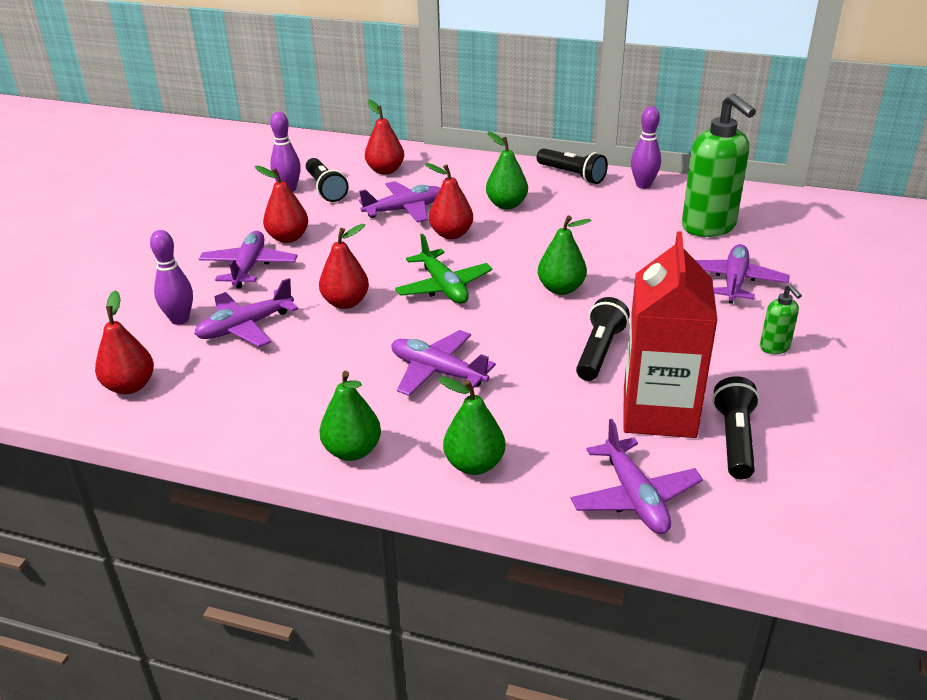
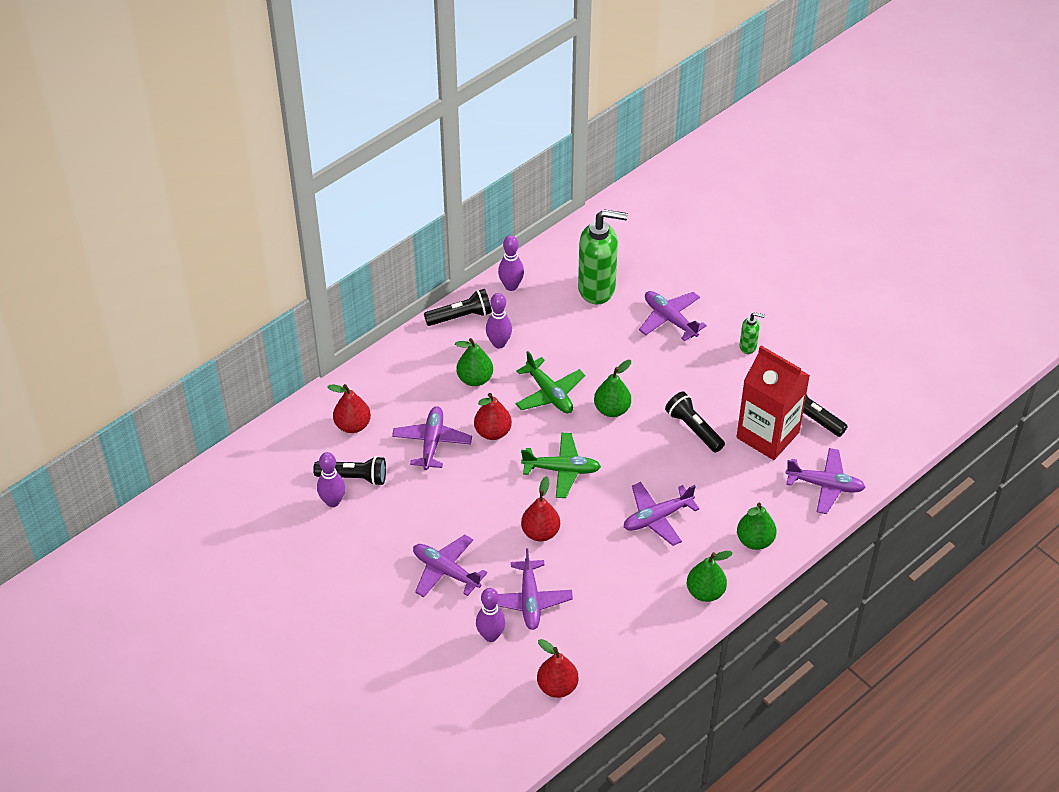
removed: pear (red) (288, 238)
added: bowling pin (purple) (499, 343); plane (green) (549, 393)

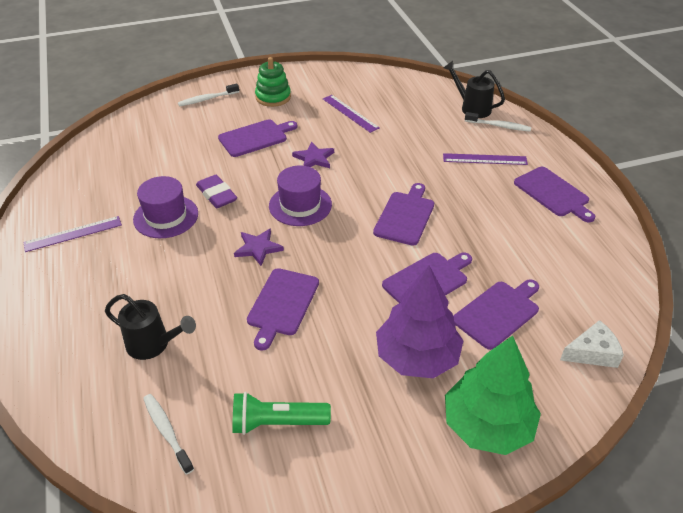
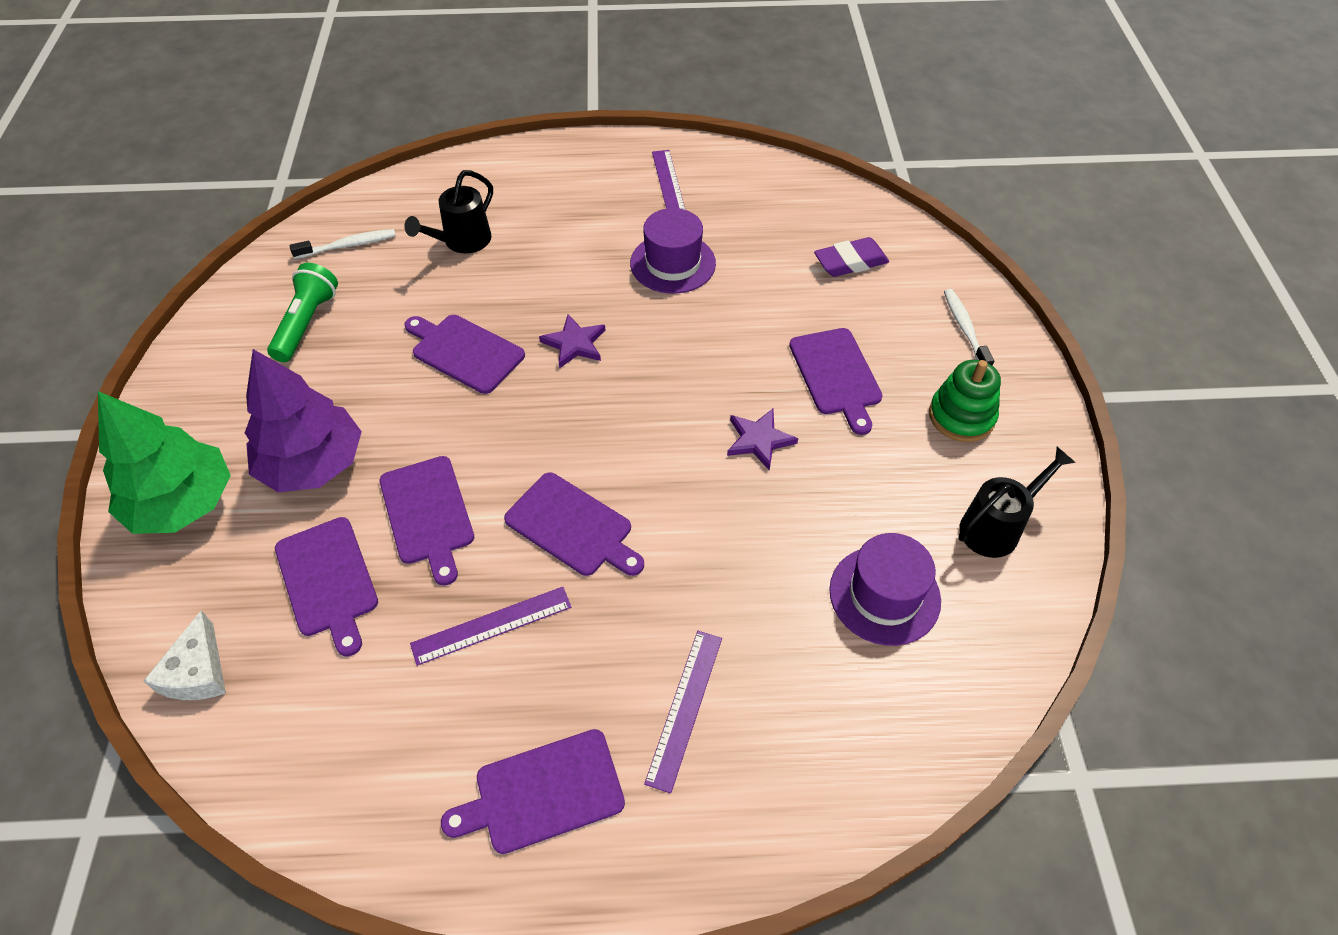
removed: toothbrush (white) (499, 126)
moved: eraser (purple) (216, 195) to (850, 262); hat (purple) (300, 205) to (884, 595); ruler (purple) (350, 113) to (491, 625); watering can (black) (472, 108) to (996, 527)

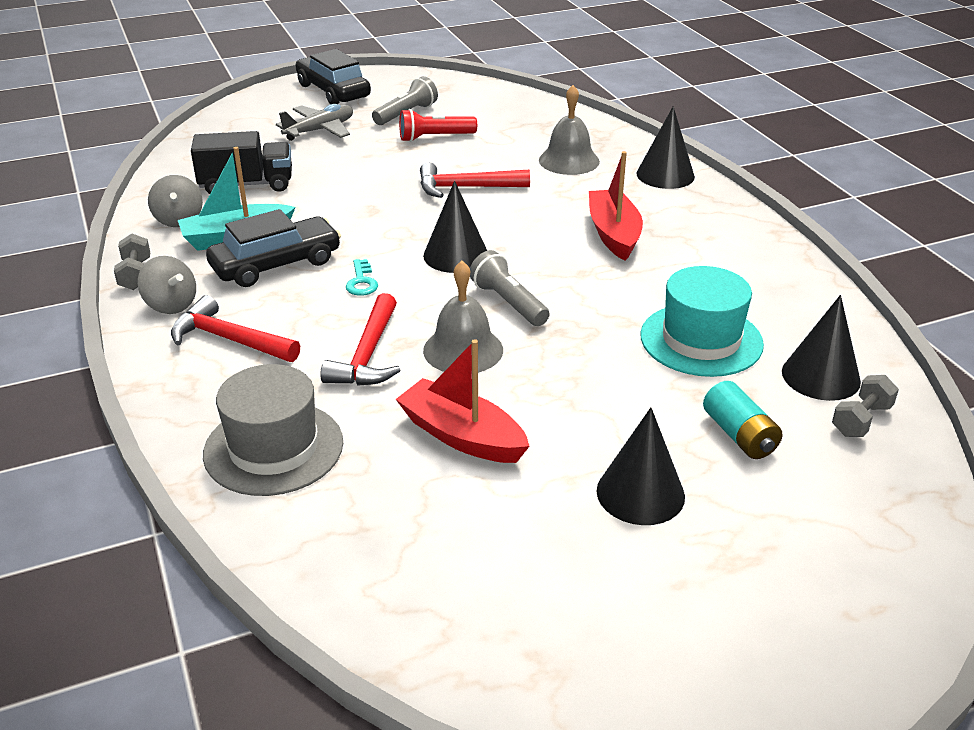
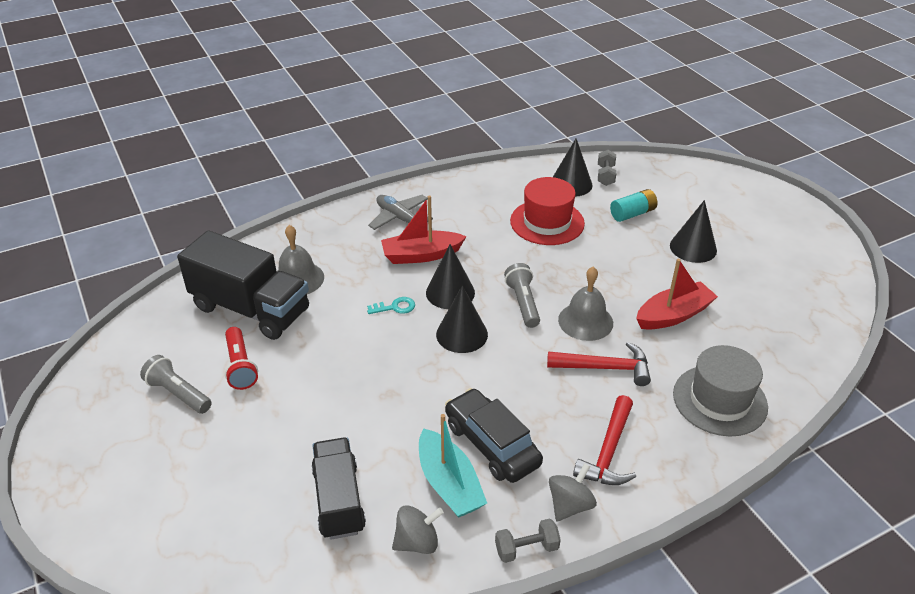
removed: car (black) (333, 91); hammer (red) (466, 188)
added: truck (black) (251, 309)
moved: plane (grey) (320, 130) to (400, 218); key (turquoise) (361, 282) to (395, 307); cone (black) (665, 175) to (450, 292)
recoloured: hat (turquoise) (701, 340) to hat (red) (547, 222)
turned: boat (red) (462, 436) = (673, 315) 150 degrees counterclockwise; flashlight (grey) (508, 303) = (523, 303) 120 degrees clockwise; dumbbell (grey) (861, 420) = (605, 175) 60 degrees clockwise

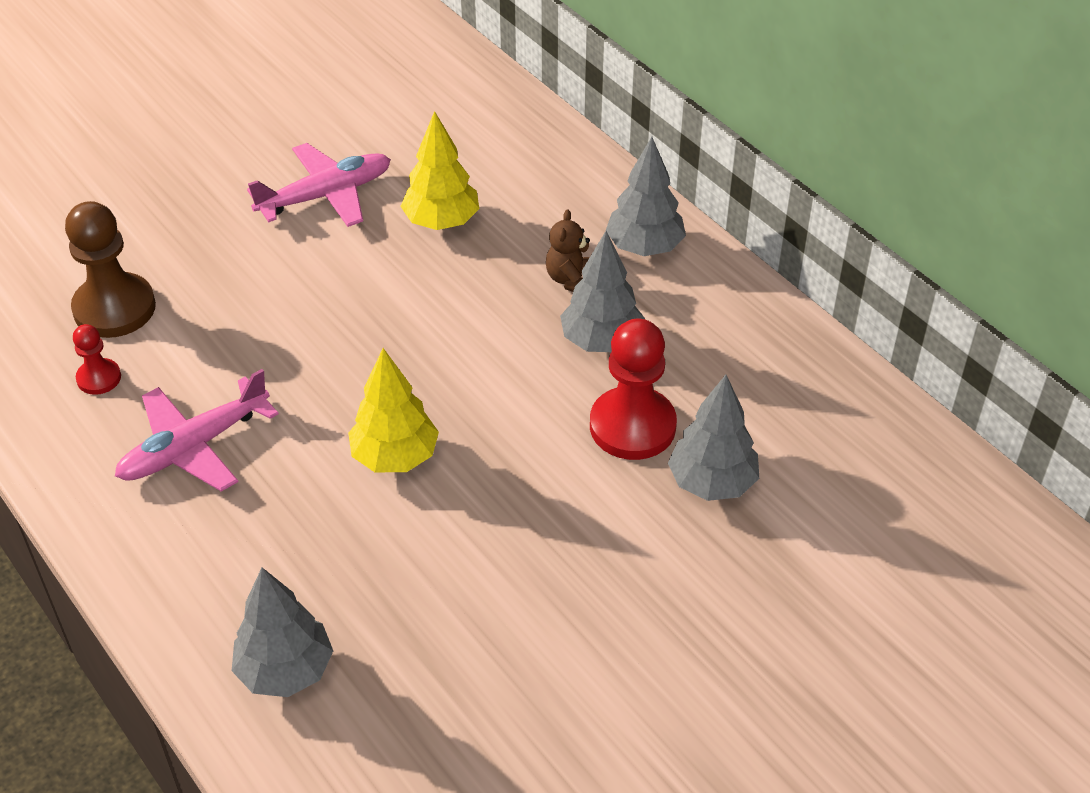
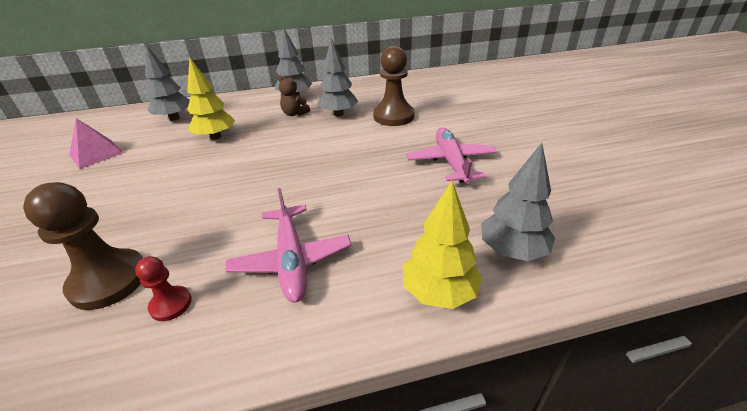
added: pyramid (pink) (96, 153)
moved: plane (pink) (325, 195) to (451, 162); tree (yellow) (395, 457) to (439, 292); tree (grey) (712, 483) to (174, 118)
recoloured: pawn (red) (632, 426) to pawn (brown) (393, 116)

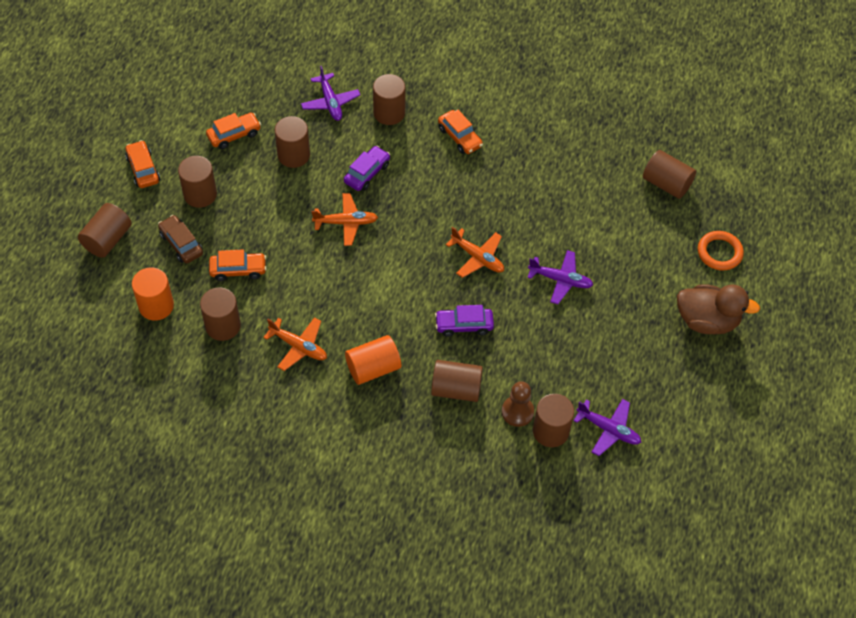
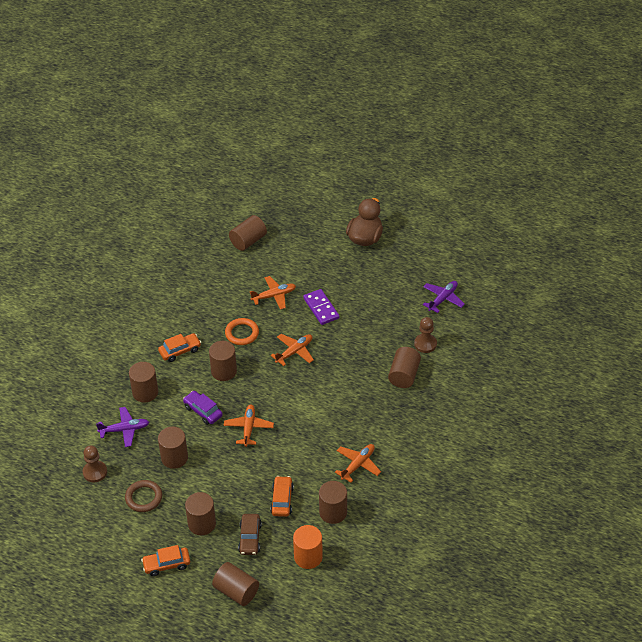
removed: cylinder (orange) (373, 368); car (purple) (464, 325)
added: pawn (brown) (95, 472); plane (orange) (274, 296)
moved: cylinder (brown) (550, 431) to (224, 371); ring (orange) (719, 252) to (242, 333)
replaced: car (orange) (234, 135) to ring (brown) (144, 498); plane (purple) (560, 280) to domino (purple) (321, 308)
turned: car (brown) (181, 244) = (250, 538) 60 degrees counterclockwise

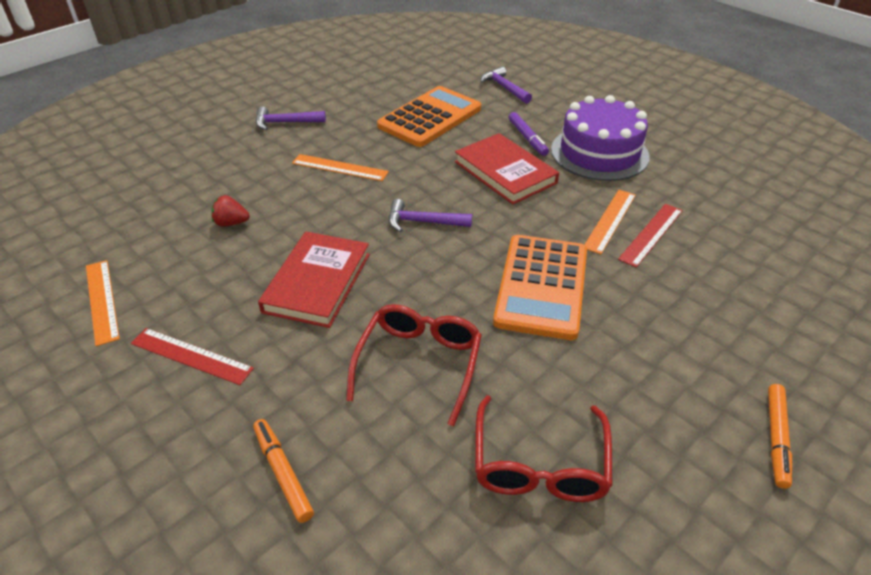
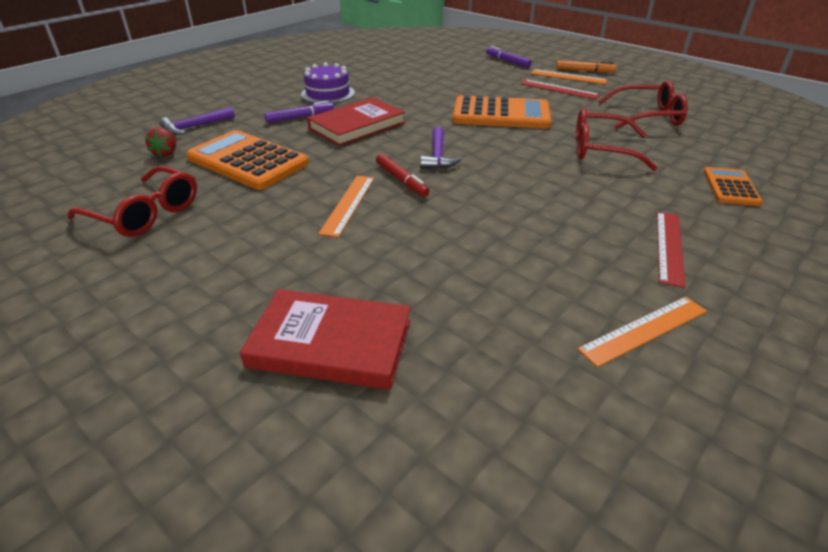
removed: hammer (purple) (285, 123)
added: glasses (red) (146, 214); marker (red) (401, 180); marker (purple) (507, 61)
moved: strawberry (red) (231, 223) to (166, 153); book (red) (317, 282) to (330, 343); ruler (orange) (610, 220) to (568, 77); ruler (red) (651, 234) to (559, 89)
replaced: marker (orange) (283, 473) to calculator (orange) (731, 187)
resized: cake (purple) (599, 153) = (328, 94) x0.66

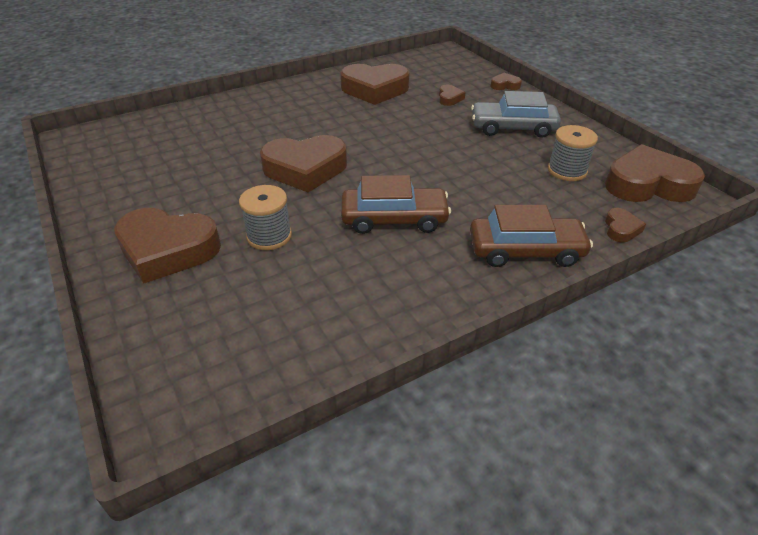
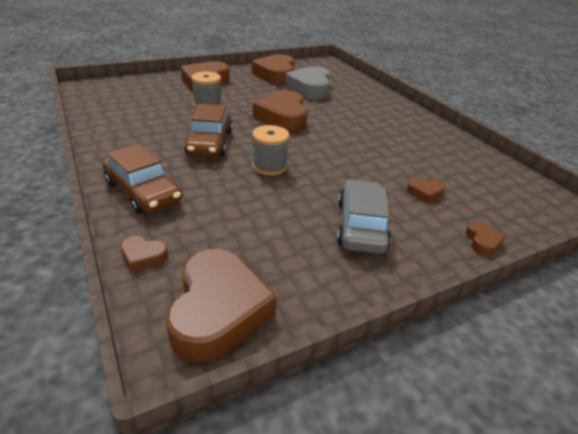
added: heart (grey) (310, 88)
moved: heart (brown) (374, 89) to (276, 75); spool (grey) (567, 171) to (269, 166)
turned: car (brown) (525, 250) = (143, 192) 45 degrees counterclockwise

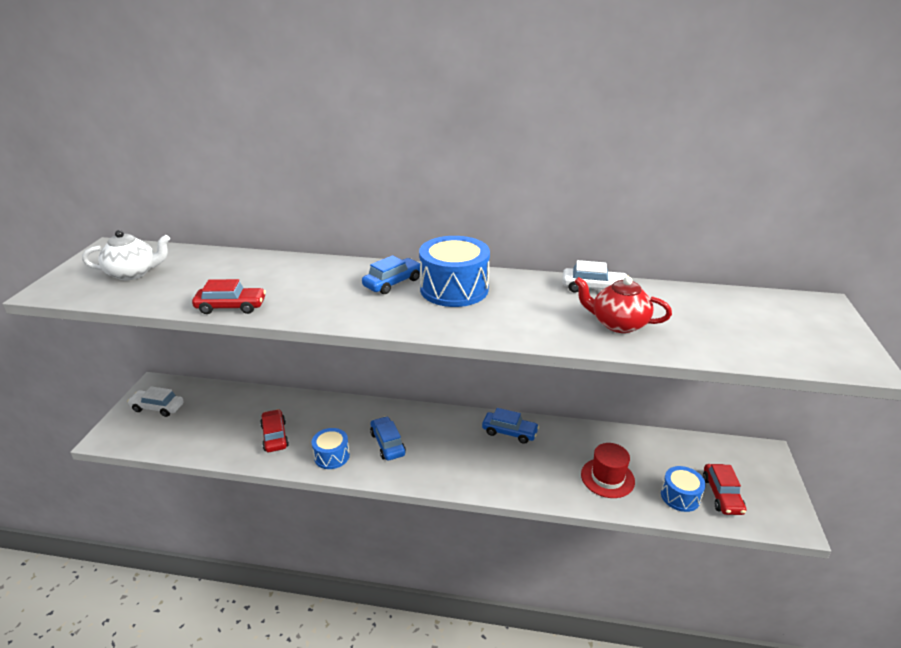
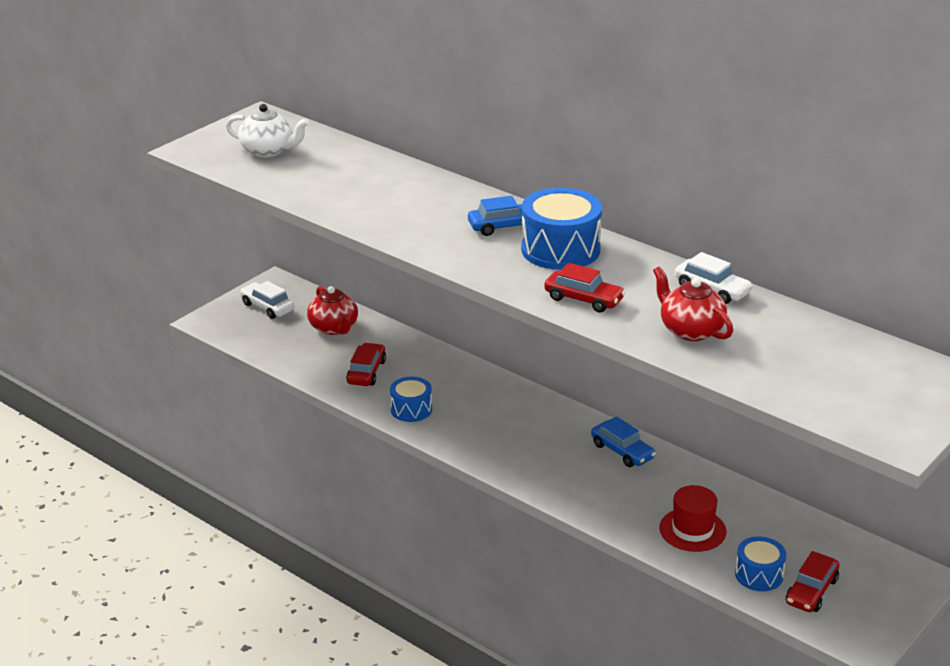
removed: car (blue) (387, 444)
added: teapot (red) (334, 328)
moved: car (red) (231, 307) to (583, 299)

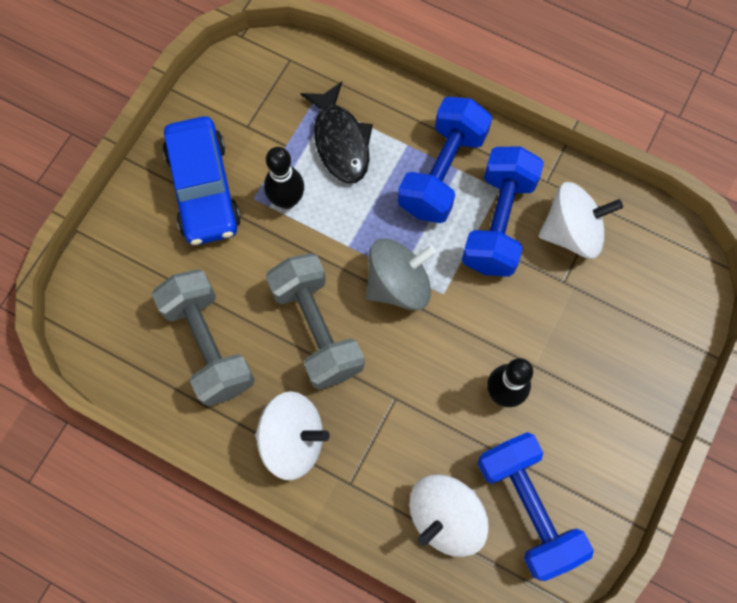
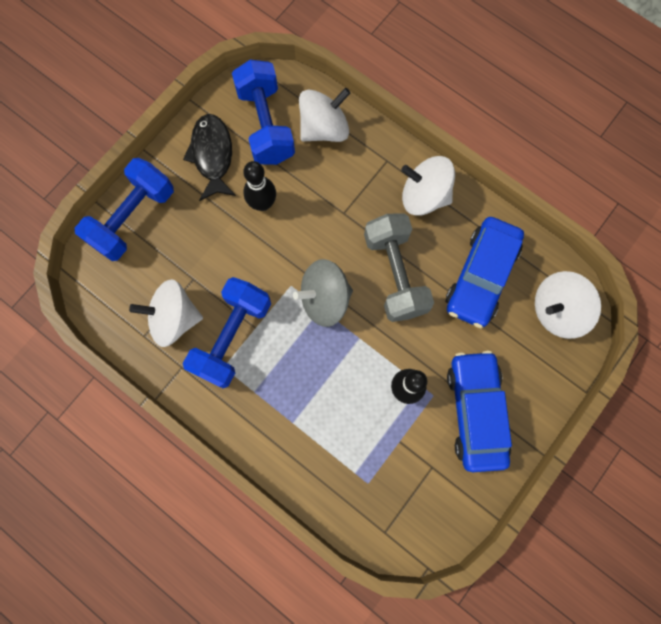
added: spinning top (white) (557, 310)
moved: fish (black) (340, 141) to (212, 155); dumbbell (blue) (442, 172) to (133, 218)
replaced: dumbbell (grey) (209, 345) to car (blue) (481, 276)

